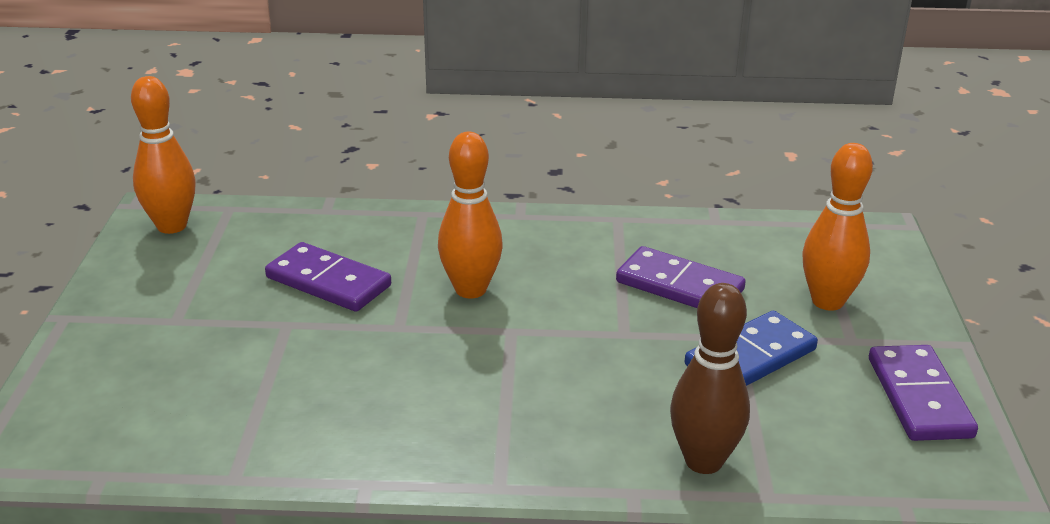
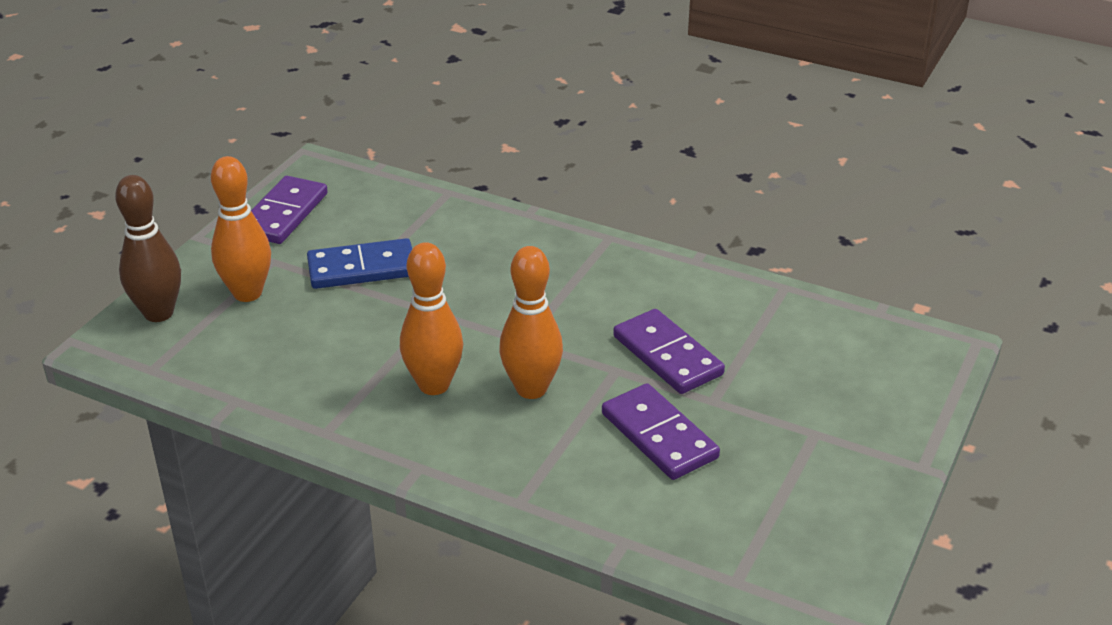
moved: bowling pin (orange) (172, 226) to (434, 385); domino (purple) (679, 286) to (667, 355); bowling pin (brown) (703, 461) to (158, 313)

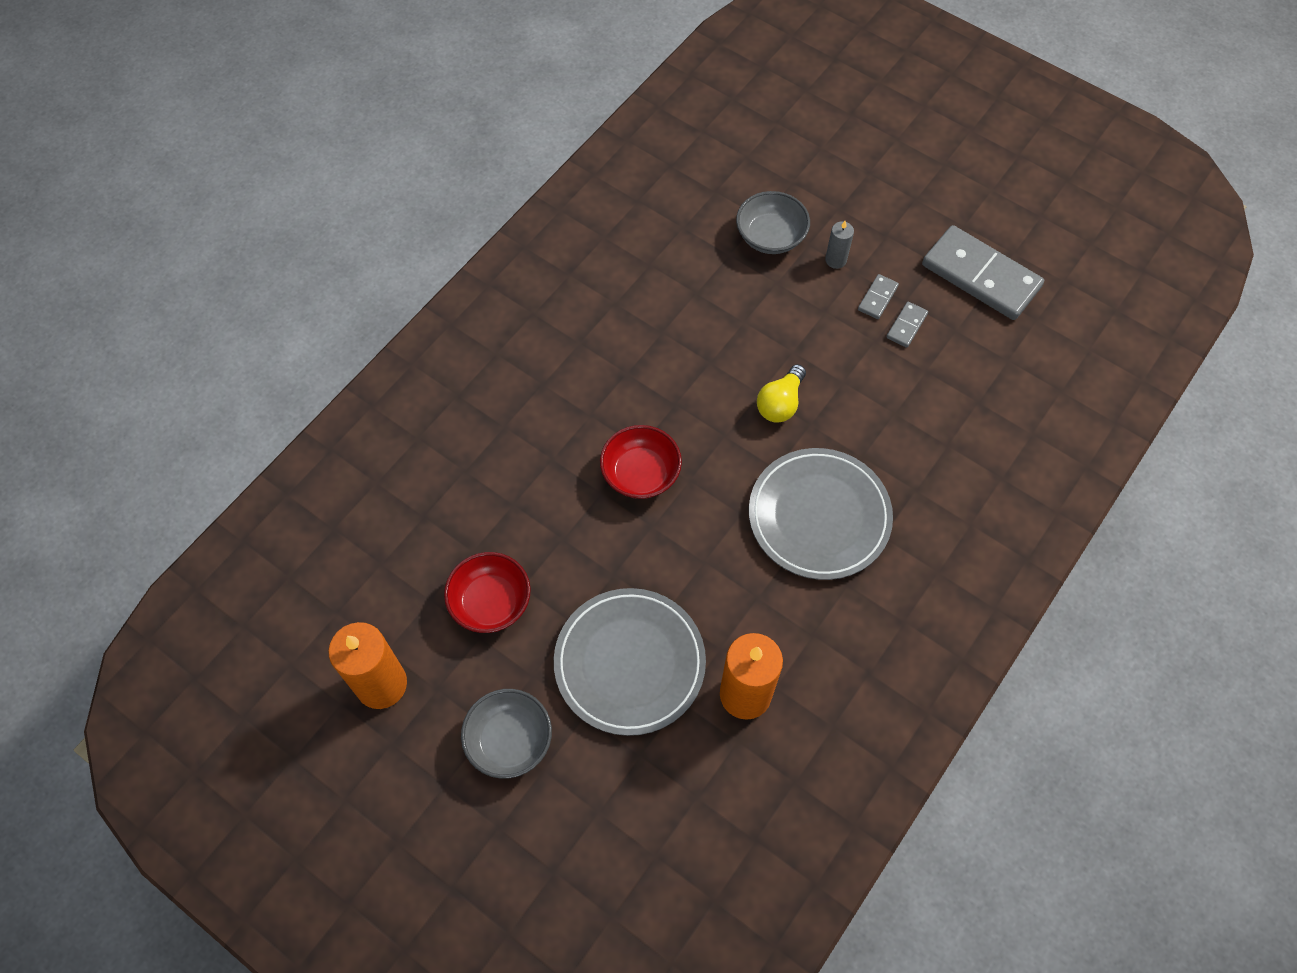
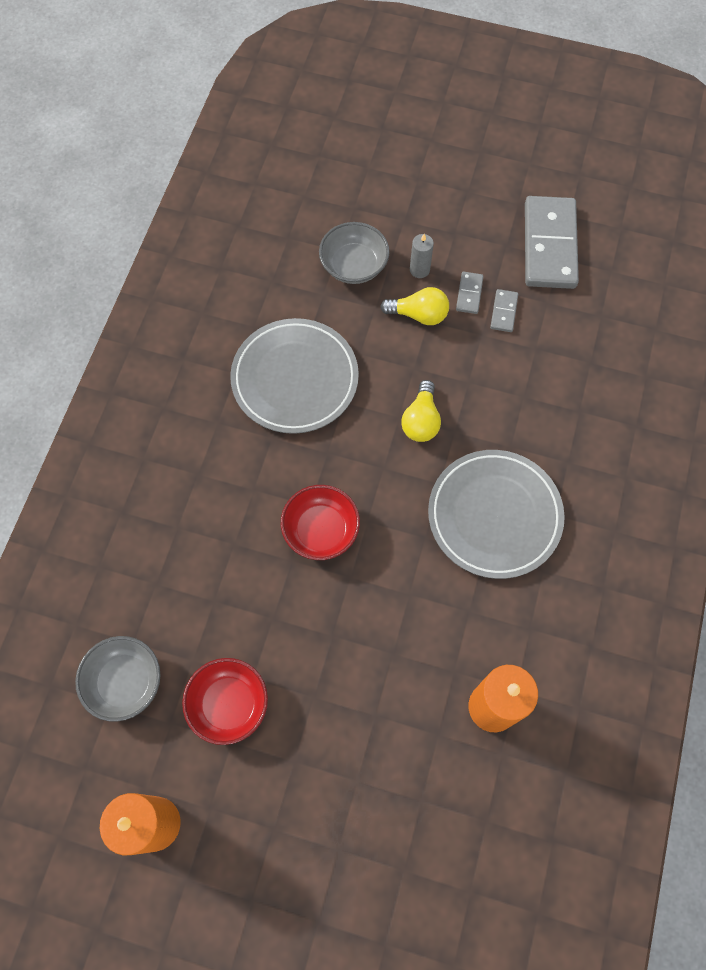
added: light bulb (yellow) (419, 315)
moved: bowl (grey) (509, 740) to (125, 682); plate (grey) (629, 663) to (295, 378)
turned: domino (grey) (981, 276) = (550, 245) 75 degrees clockwise

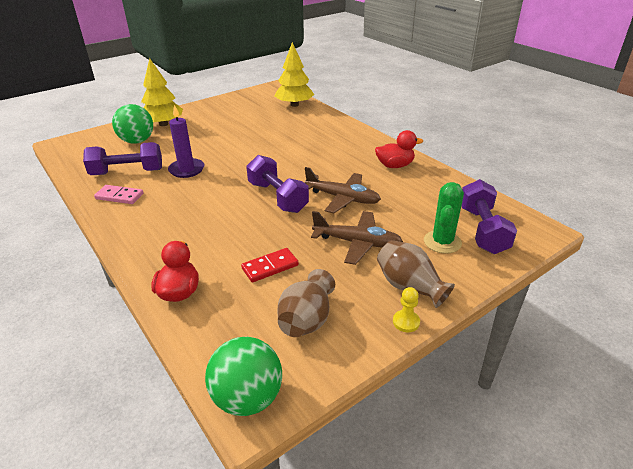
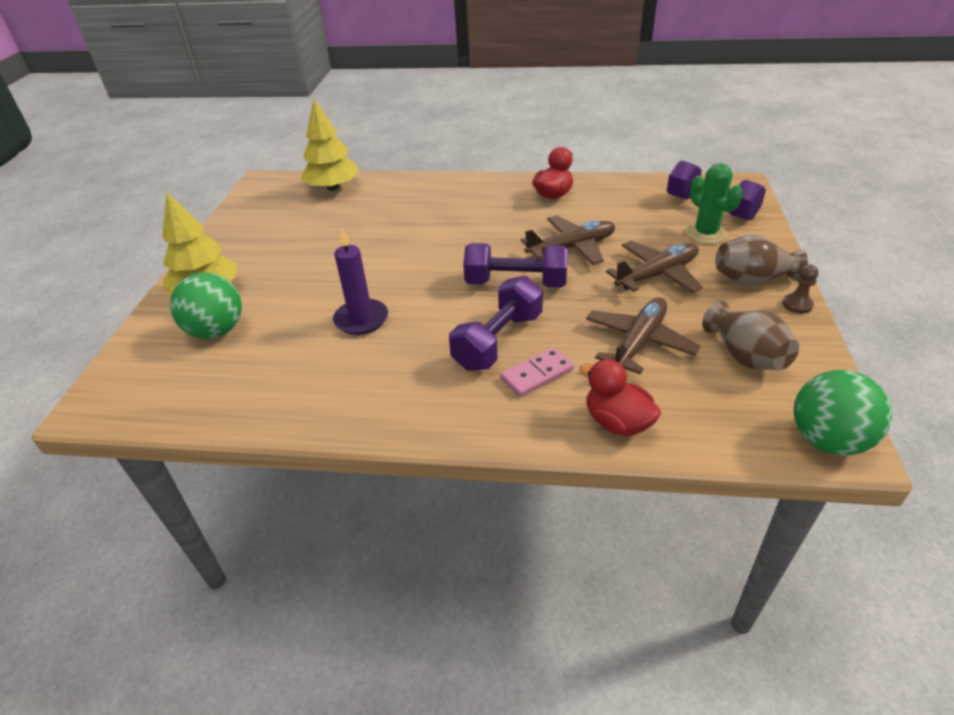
moved: dumbbell (purple) (127, 172) to (498, 341); domino (pink) (119, 196) to (537, 374)
replaced: domino (red) (270, 267) to plane (brown) (639, 342)
recoloured: pawn (yellow) (406, 322) to pawn (brown) (797, 305)

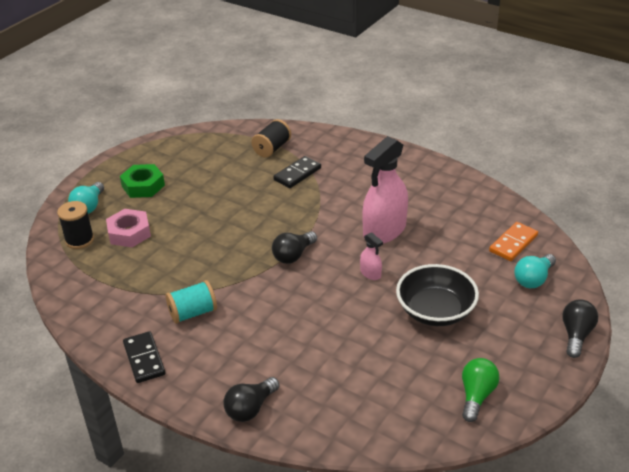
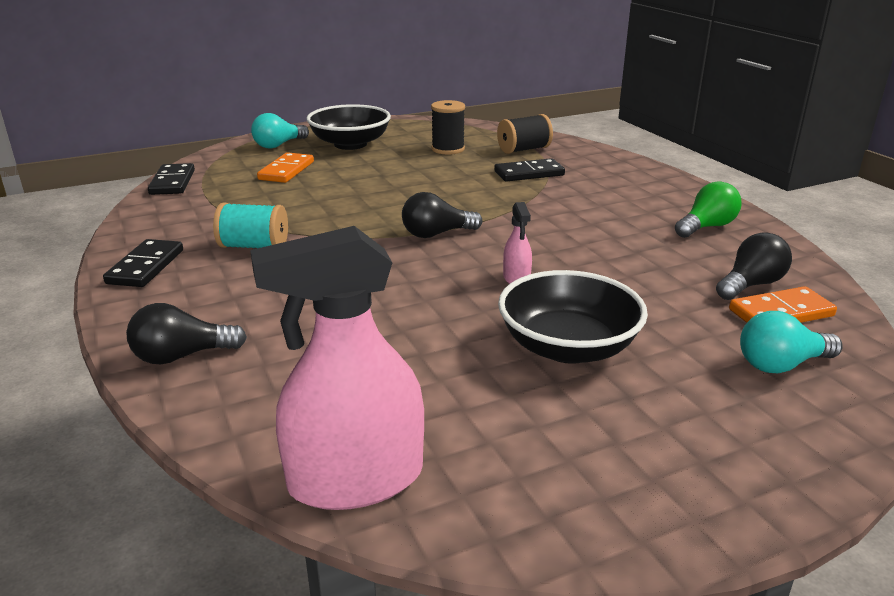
added: domino (black) (173, 182)
moved: spool (black) (79, 240) to (448, 149); spray bottle (pink) (384, 230) to (356, 479); light bulb (green) (476, 396) to (706, 227); light bulb (black) (576, 335) to (750, 285)
replaced: nut (pink) (129, 233) to domino (orange) (286, 171); nut (green) (143, 186) to bowl (black) (350, 144)

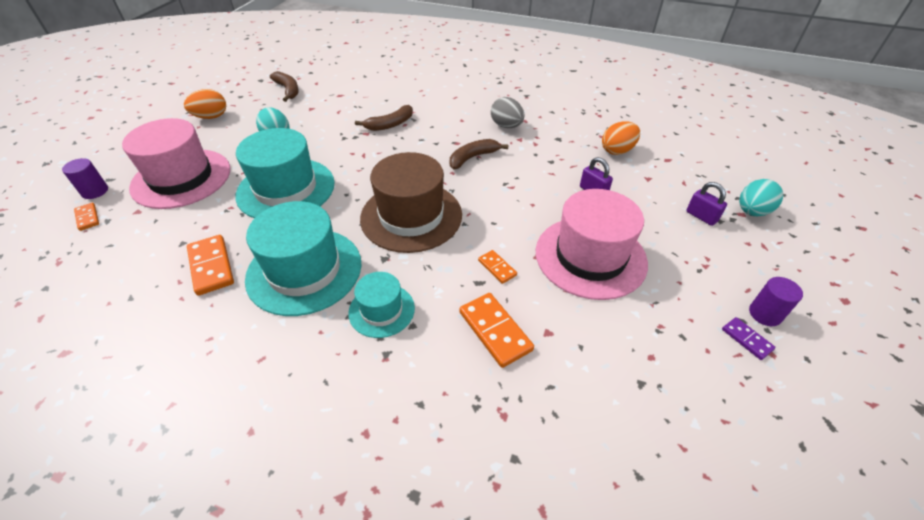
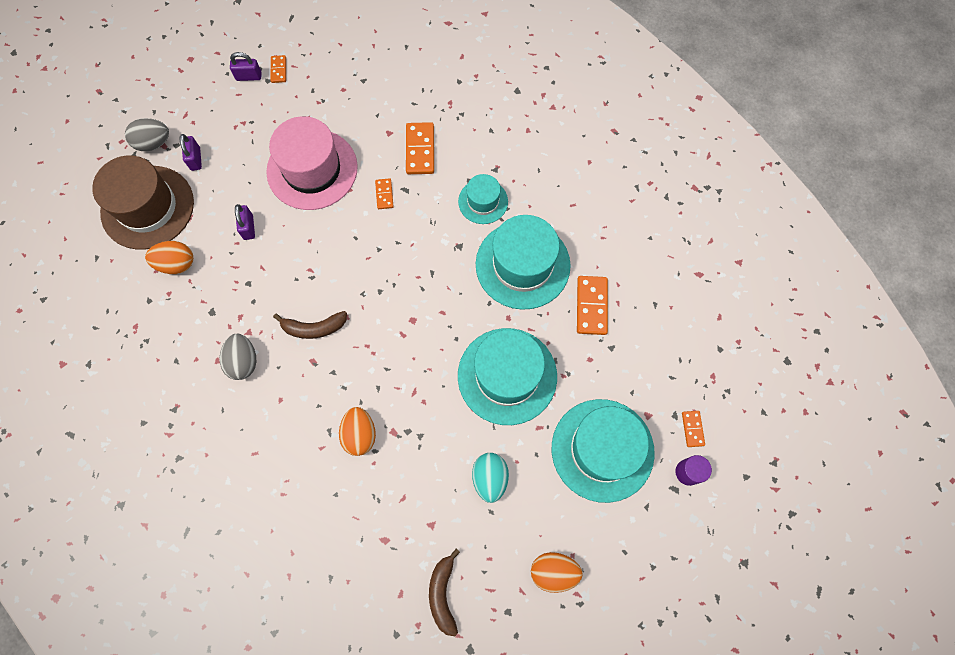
moved: hat (brown) (411, 216) to (147, 207)
replaced: banana (brown) (390, 124) to egg (orange) (360, 434); cylinder (purple) (765, 314) to padlock (purple) (249, 76)
recoloured: hat (pink) (181, 178) to hat (turquoise) (602, 450); domino (purple) (746, 339) to domino (orange) (278, 70); egg (turquoise) (752, 211) to egg (grey) (153, 143)

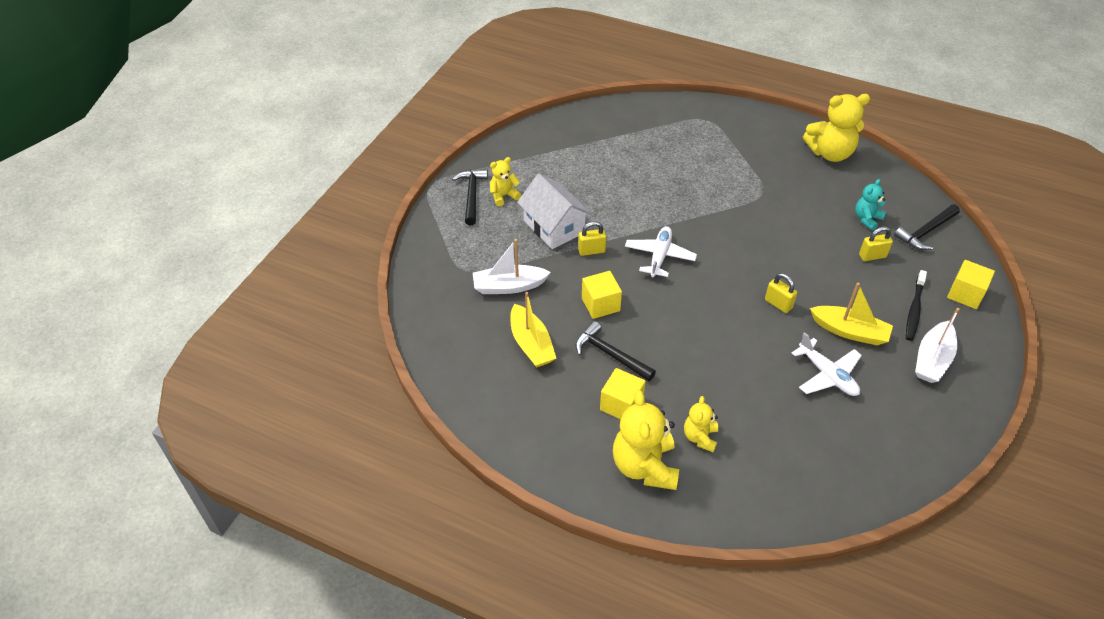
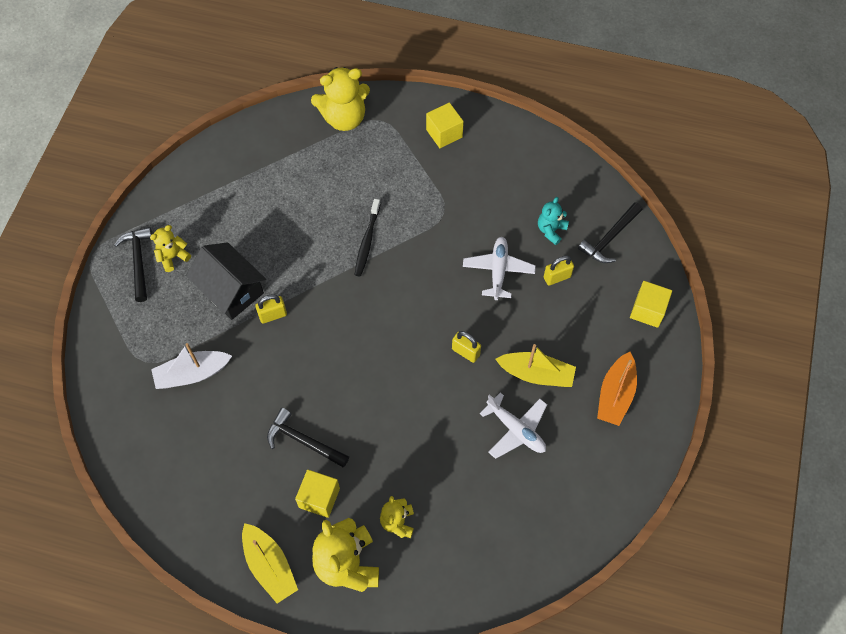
moved: boat (yellow) (531, 344) to (270, 566); cube (yellow) (600, 304) to (444, 133); plane (white) (659, 256) to (498, 271); teddy bear (yellow) (830, 153) to (344, 118); toothbrush (black) (914, 310) to (367, 241)
recoloured: house (white) (554, 226) to house (black) (231, 290); boat (white) (932, 359) to boat (orange) (615, 395)

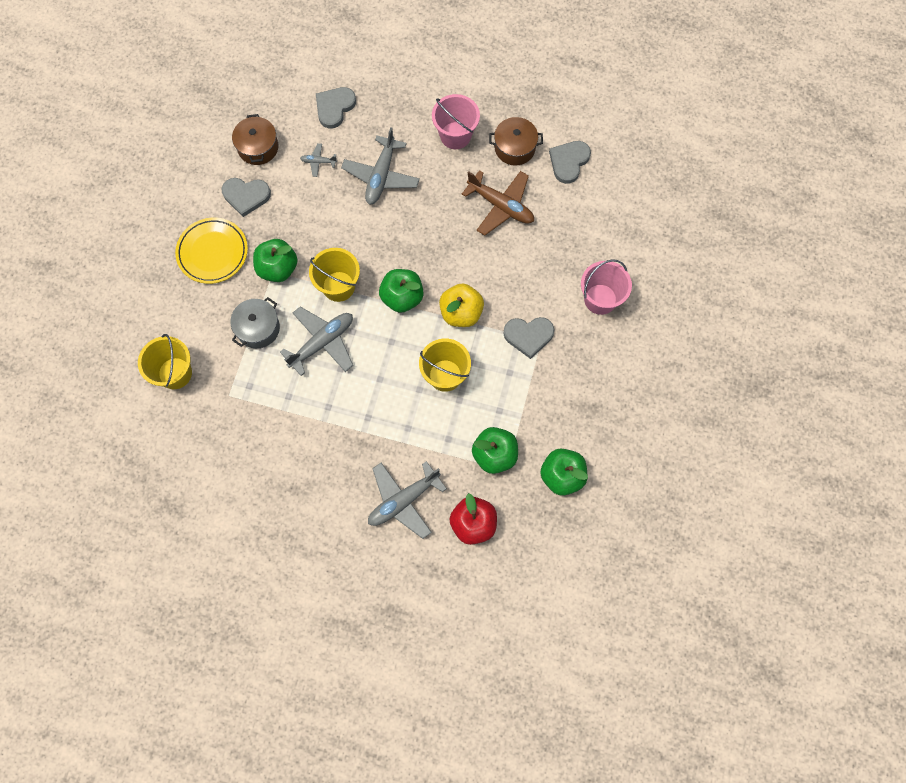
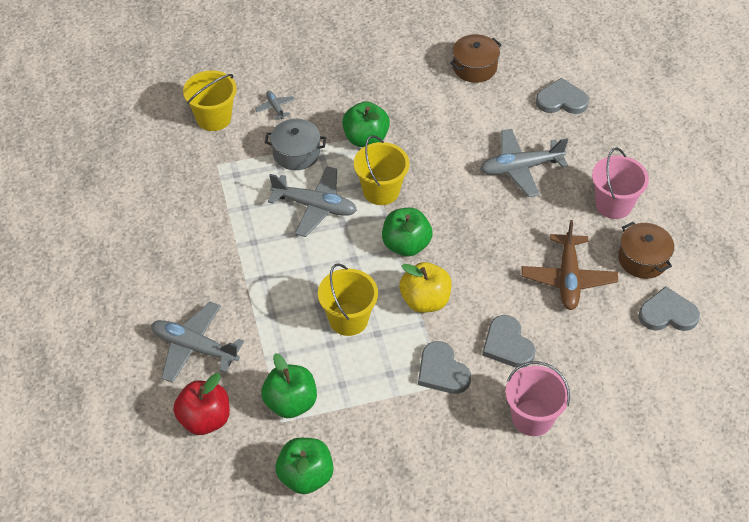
removed: plate (yellow) (212, 252)
moved: heart (grey) (246, 196) to (507, 344); plane (grey) (318, 162) to (275, 107)

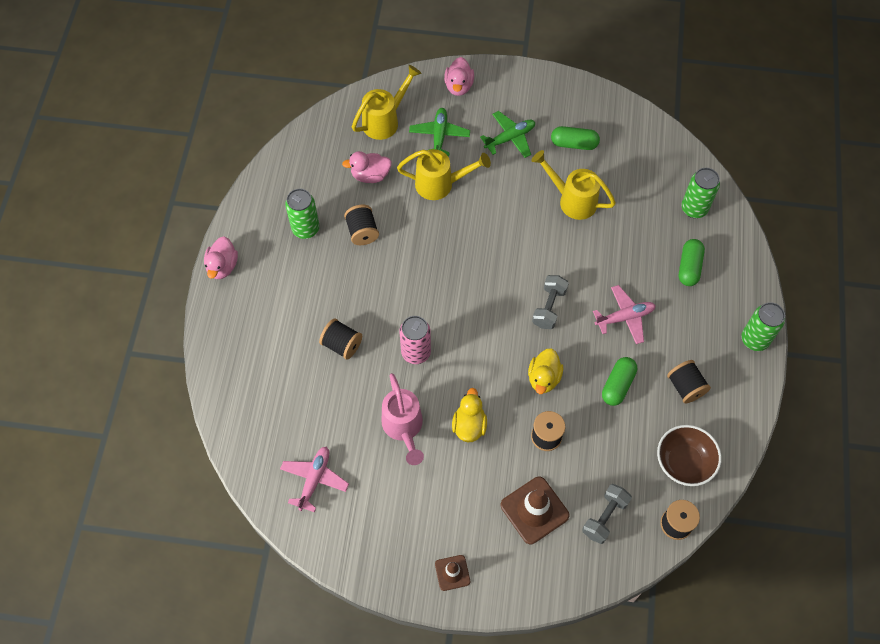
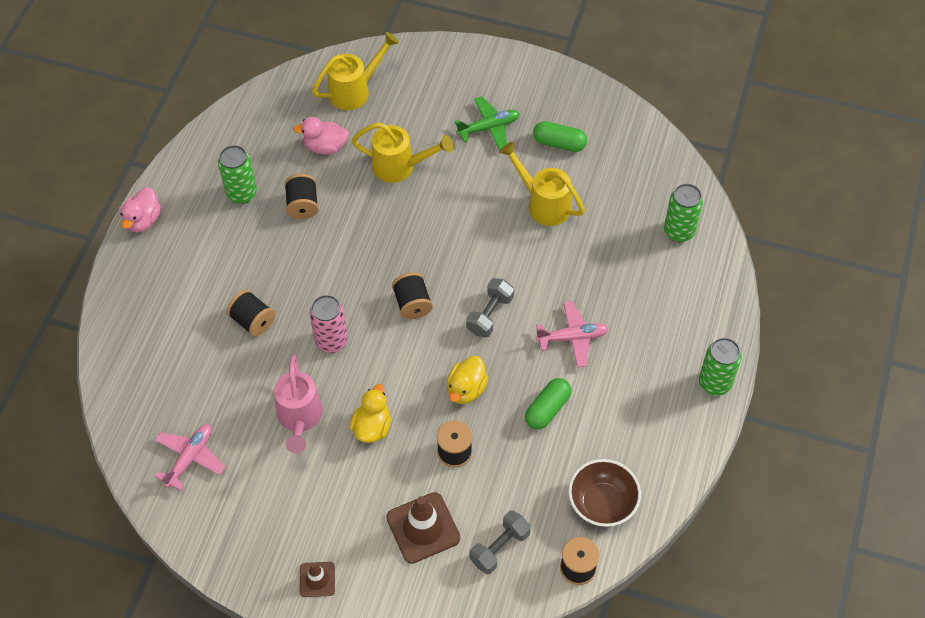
removed: plane (green) (439, 136); duck (pink) (458, 86); capsule (green) (689, 267)
moved: spool (black) (685, 387) to (412, 304)

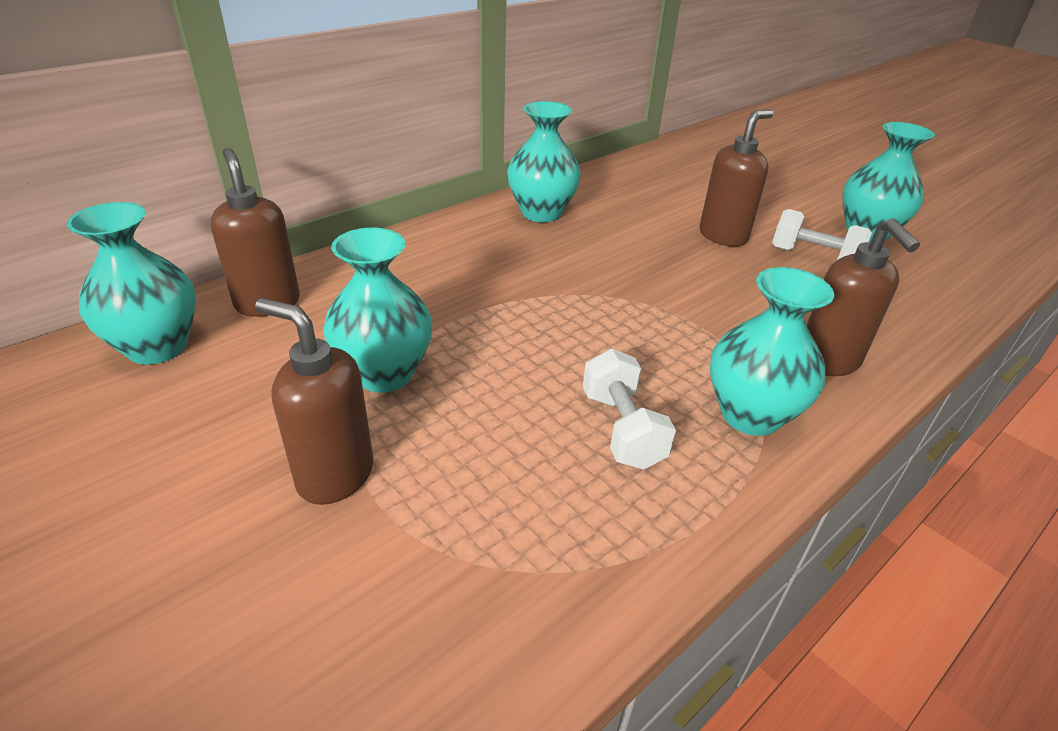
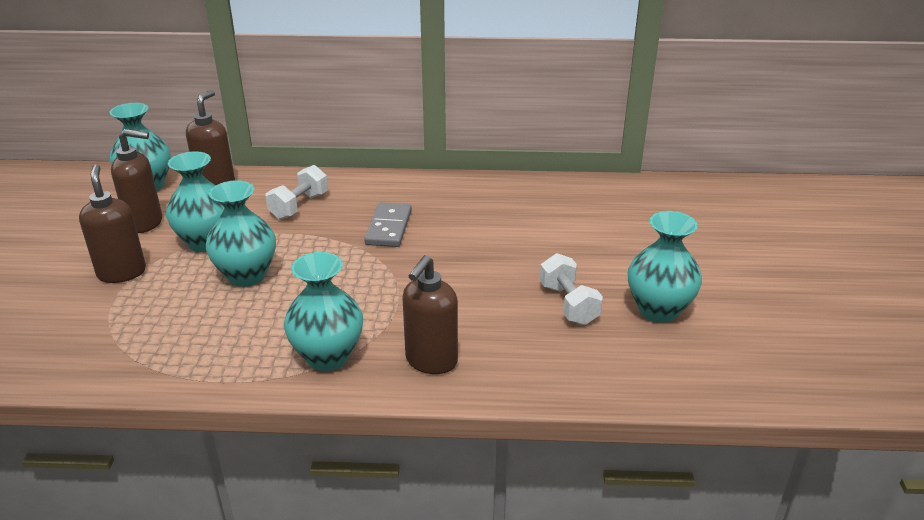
added: domino (grey) (389, 227)
moved: vase (turquoise) (541, 213) to (247, 275); dumbbell (white) (622, 429) to (299, 206); soap dispenser (brown) (723, 236) to (145, 223)

